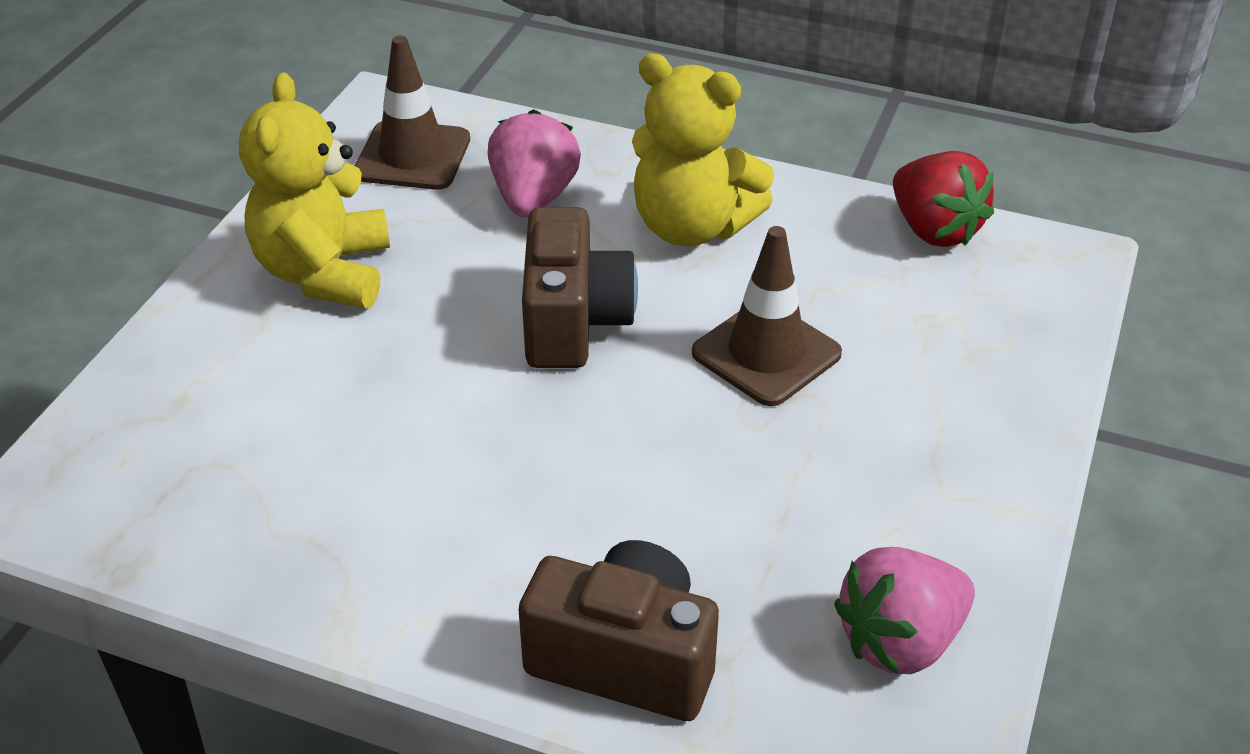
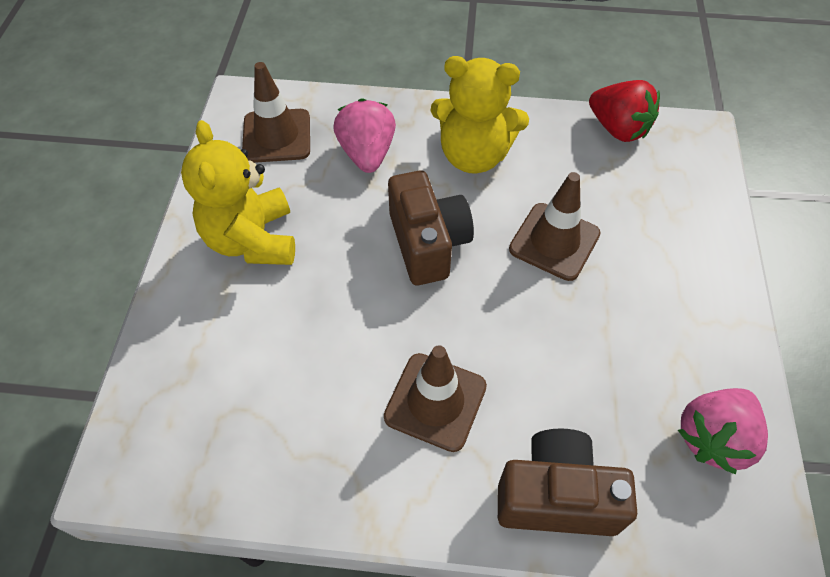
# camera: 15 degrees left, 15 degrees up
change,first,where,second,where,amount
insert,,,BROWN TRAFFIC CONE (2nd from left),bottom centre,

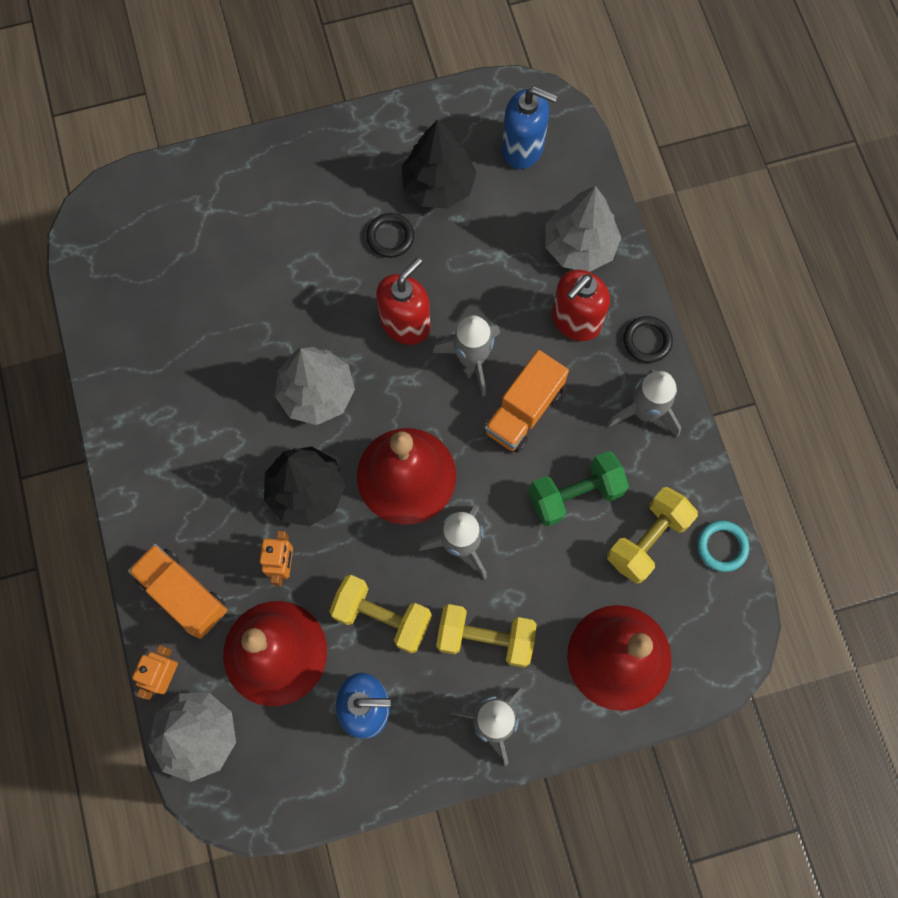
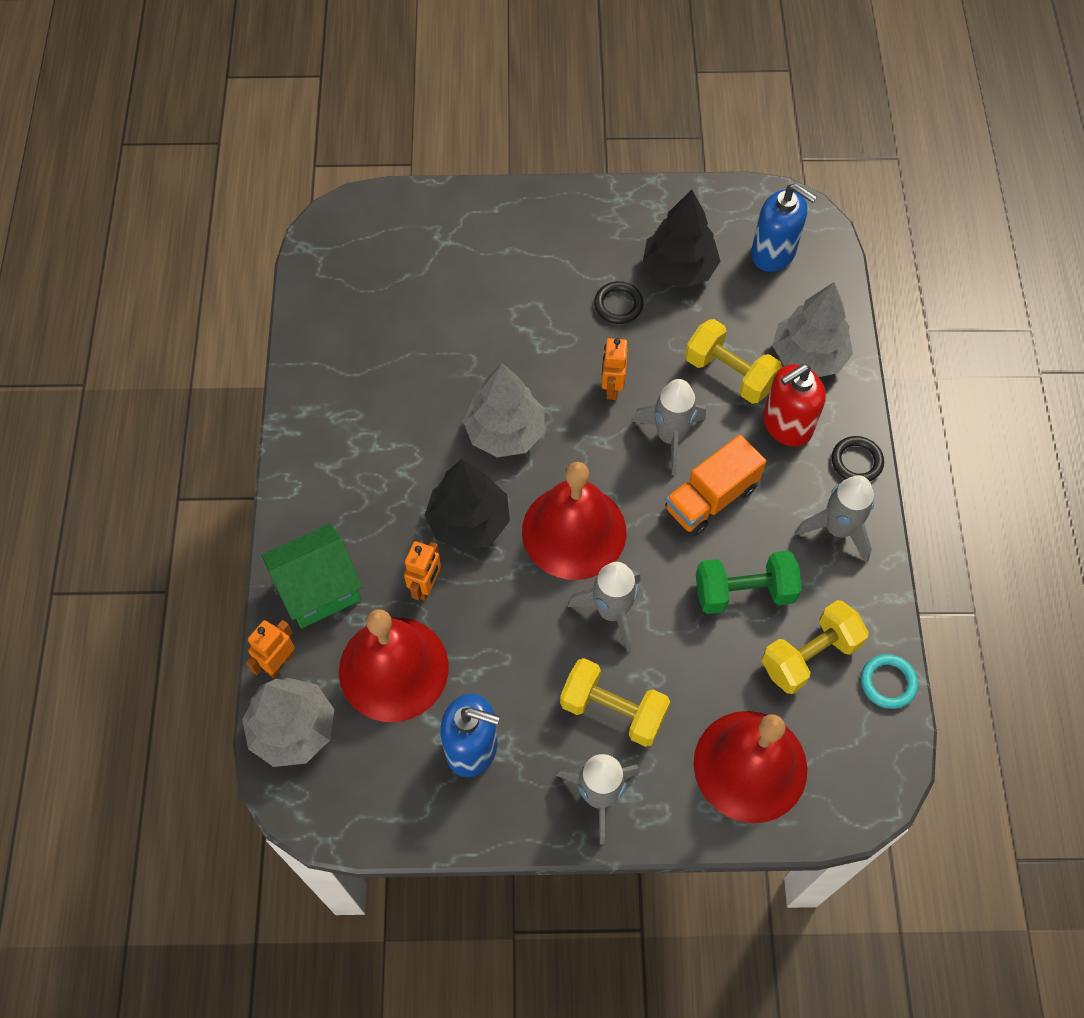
# camera: 15 degrees right, 10 degrees down
change,first,where,second,where,amount
replace,RED SOAP DISPENSER (1st from left),centre,ORANGE ROBOT (3rd from left),centre,
replace,ORANGE TRUCK (1st from left),middle left,GREEN HOUSE,middle left,
move,YELLOW DUMBBELL (1st from left in the first image),bottom centre,YELLOW DUMBBELL (2nd from left),middle right,

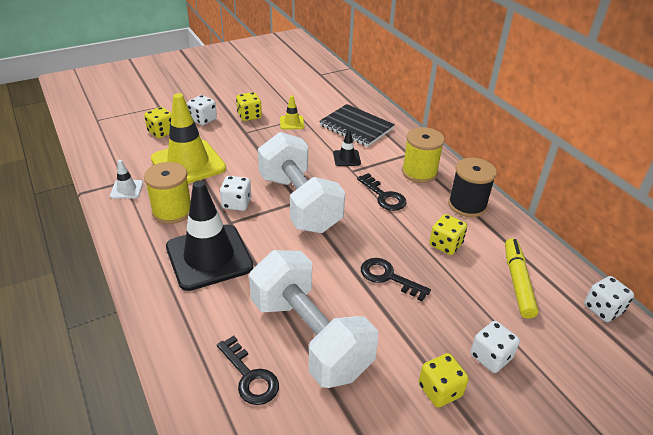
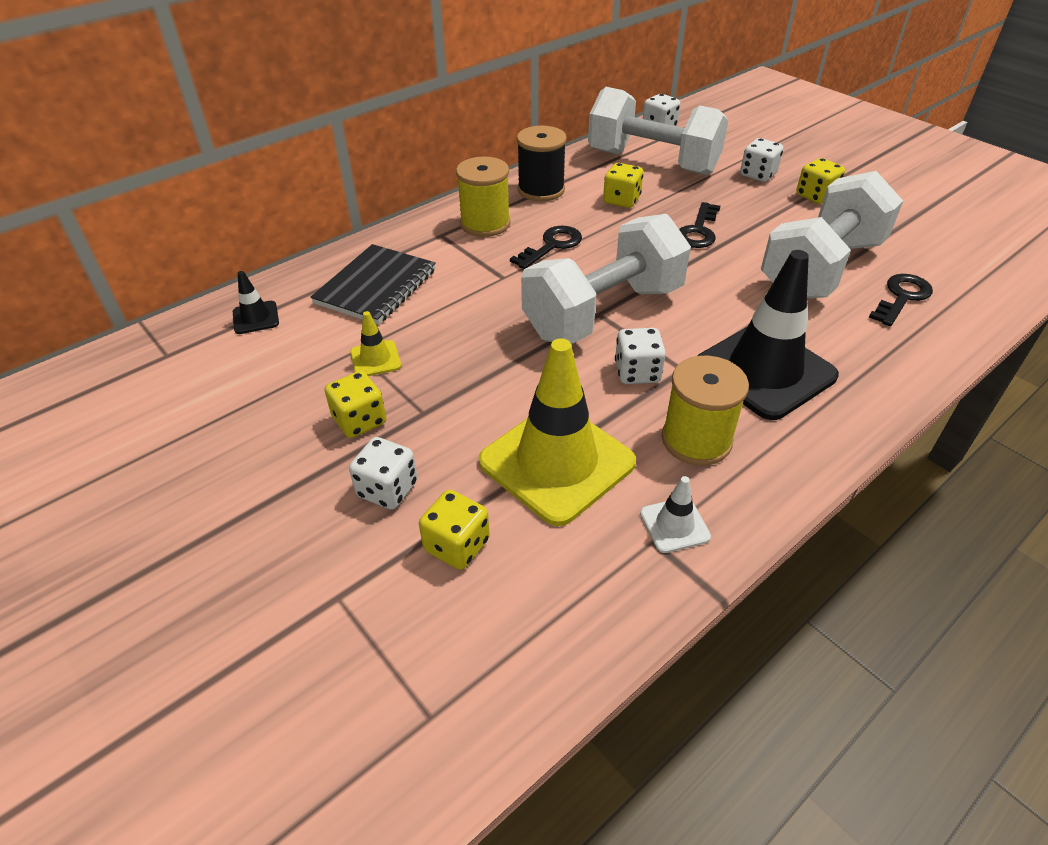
# camera: 100 degrees left, 5 degrees up
change,first,where,second,where,amount
move,BLACK TRAFFIC CONE (2nd from left in the first image),centre,BLACK TRAFFIC CONE (1st from left),middle left,
replace,YELLOW MARKER,middle right,WHITE DUMBBELL (2nd from left),top centre,

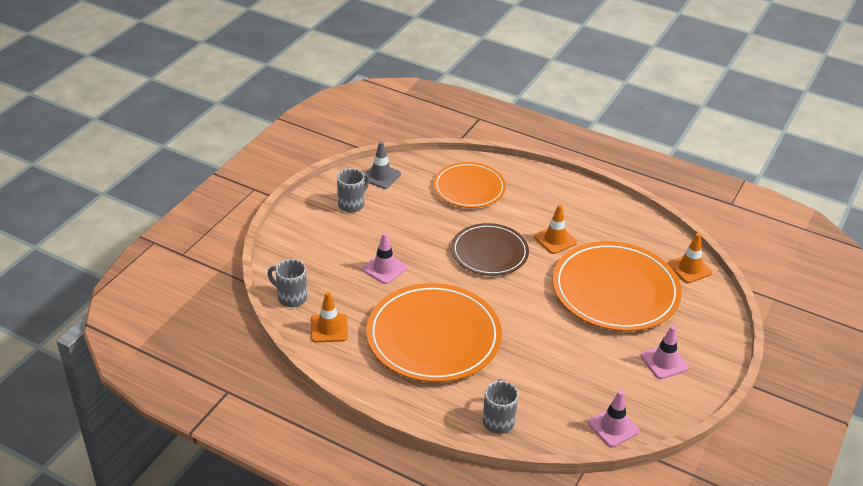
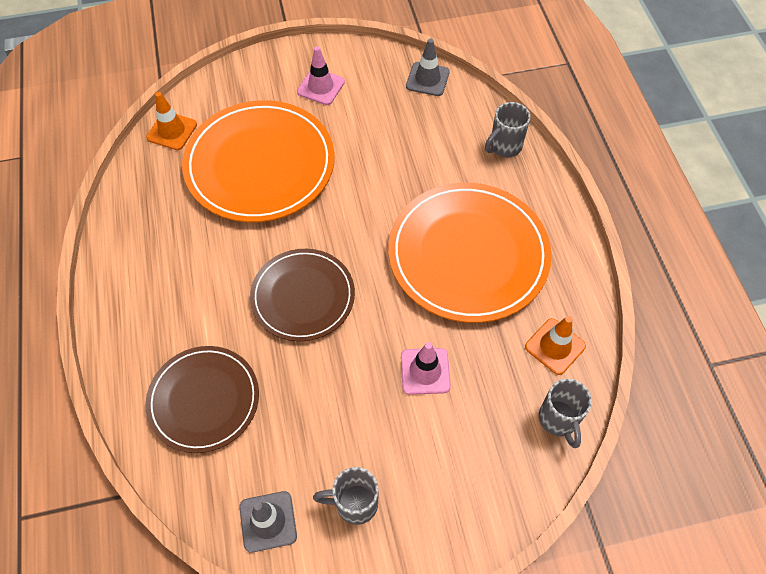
# camera: 130 degrees left, 20 degrees up
change,first,where,second,where,amount
recolor,ORANGE PLATE (2nd from left),centre,BROWN PLATE (1st from left),bottom left,
delete,ORANGE TRAFFIC CONE (2nd from left),centre,,,
recolor,PINK TRAFFIC CONE (2nd from left),bottom right,GREY TRAFFIC CONE (2nd from left),top centre,

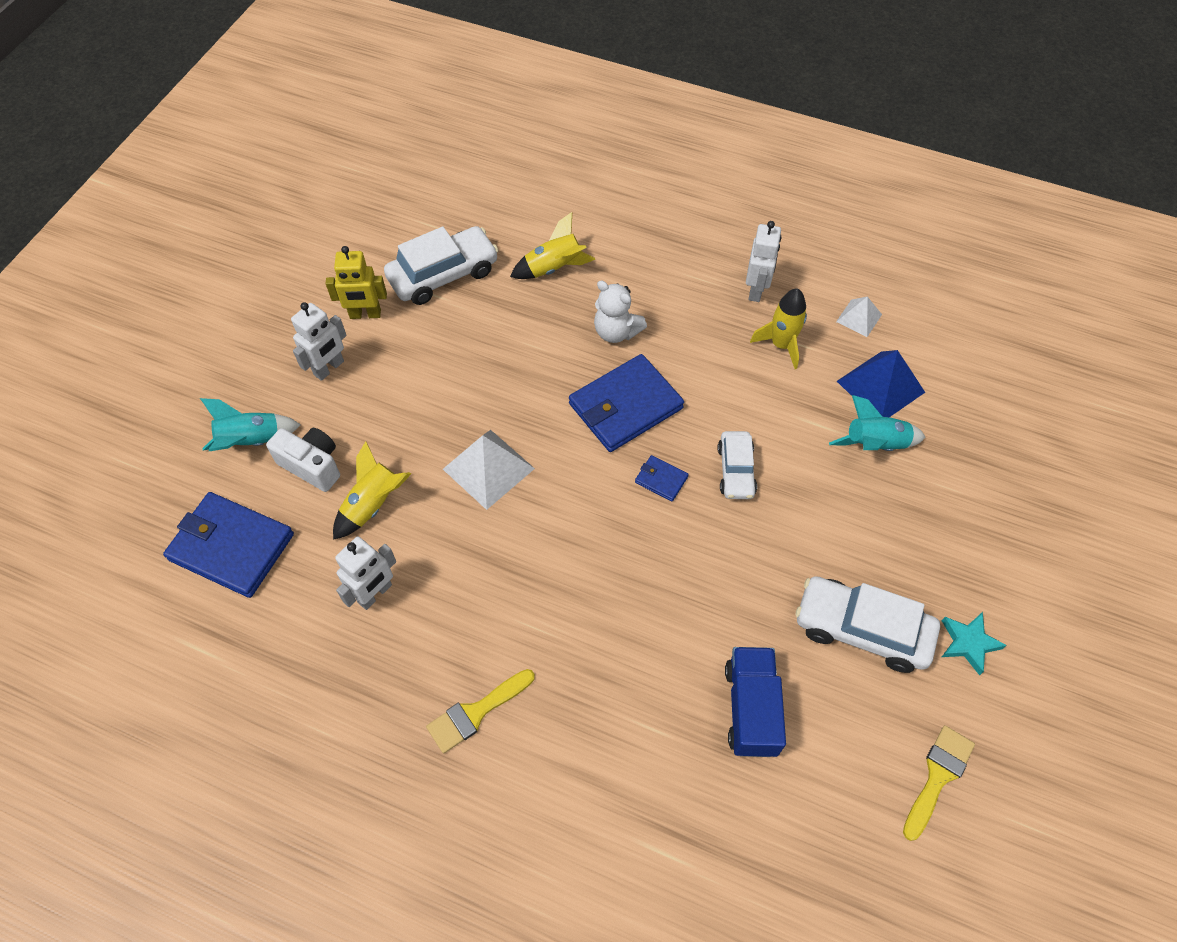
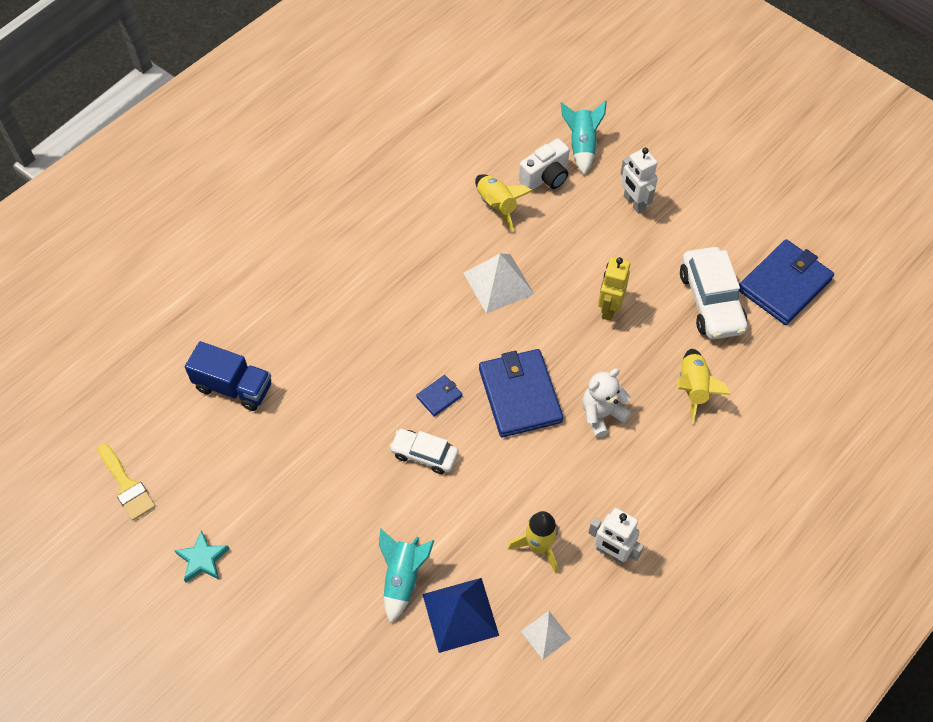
# camera: 110 degrees right, 0 degrees up
change,first,where,second,where,amount
move,YELLOW ROBOT,top left,,centre,
move,BLUE WALLET (1st from left in the first image),middle left,BLUE WALLET (3rd from left),middle right,
delete,WHITE ROBOT (2nd from left),middle left,,,
delete,WHITE CAR (3rd from left),middle right,,,
delete,YELLOW BRUSH (1st from left),bottom centre,,,

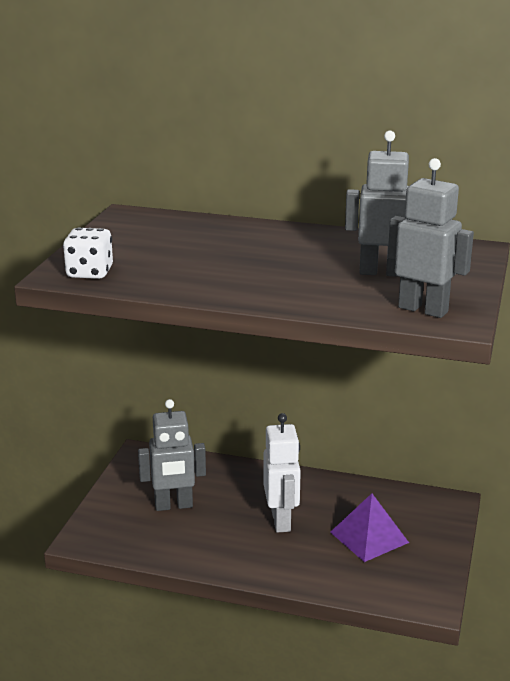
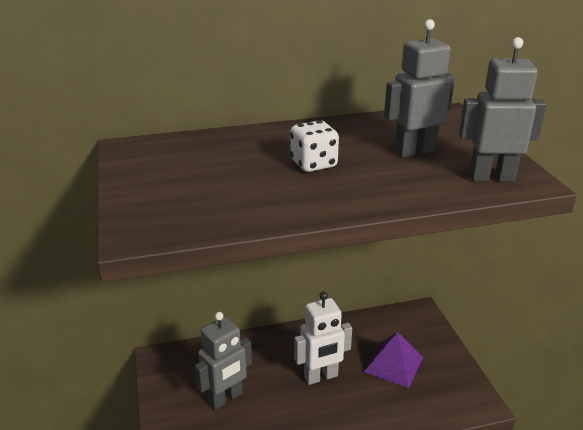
# camera: 30 degrees left, 5 degrees up
change,first,where,second,where,amount
move,WHITE DICE,middle left,,centre,
rotate,WHITE ROBOT,bottom centre,,bottom centre,105 degrees clockwise

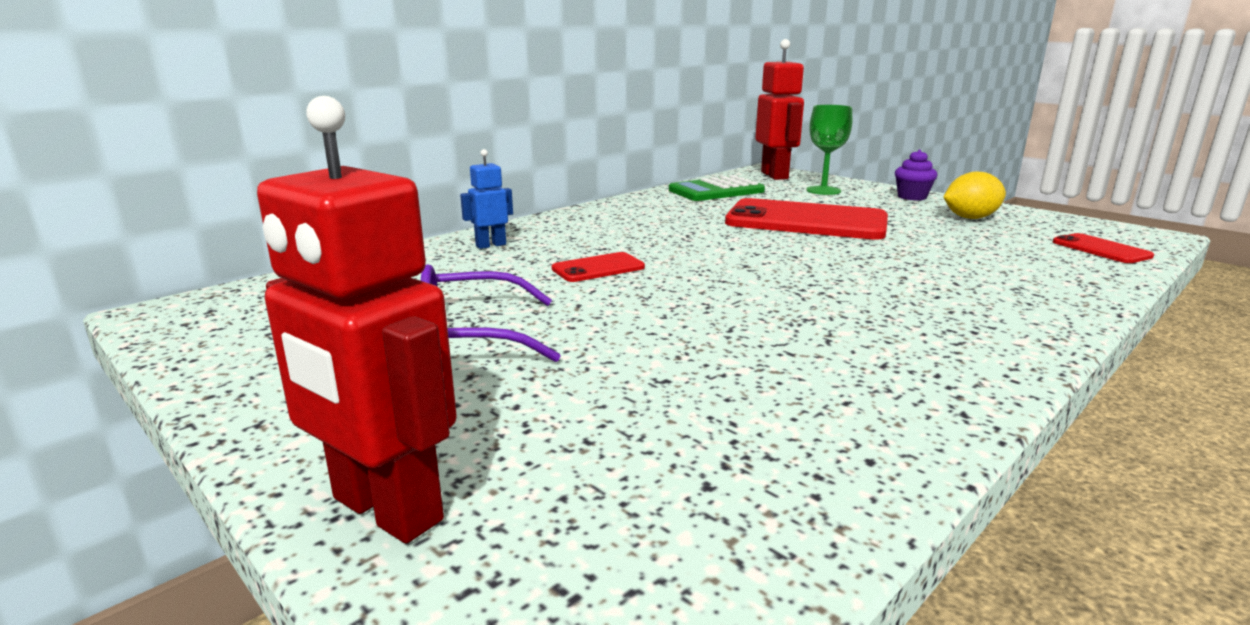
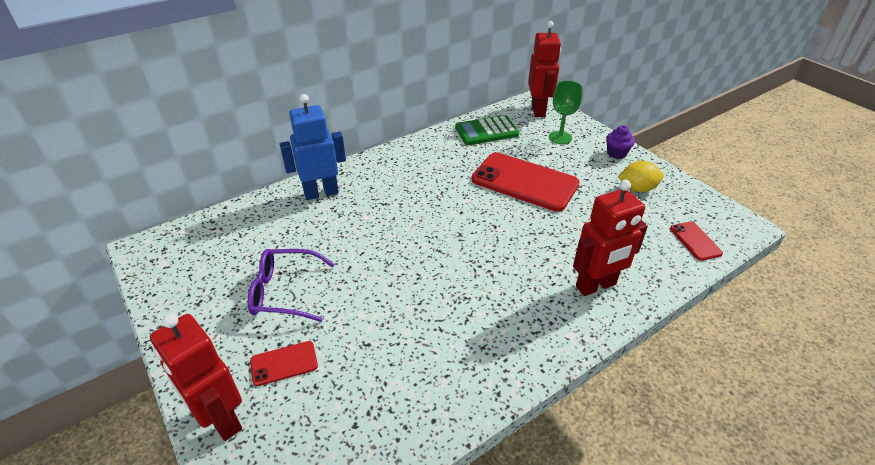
# camera: 10 degrees right, 20 degrees up
change,first,where,second,where,amount
resize,BLUE ROBOT,top centre,,top centre,x1.93
move,RED PHONE (1st from left),centre,,bottom left,
insert,,,RED ROBOT (3rd from left),middle right,

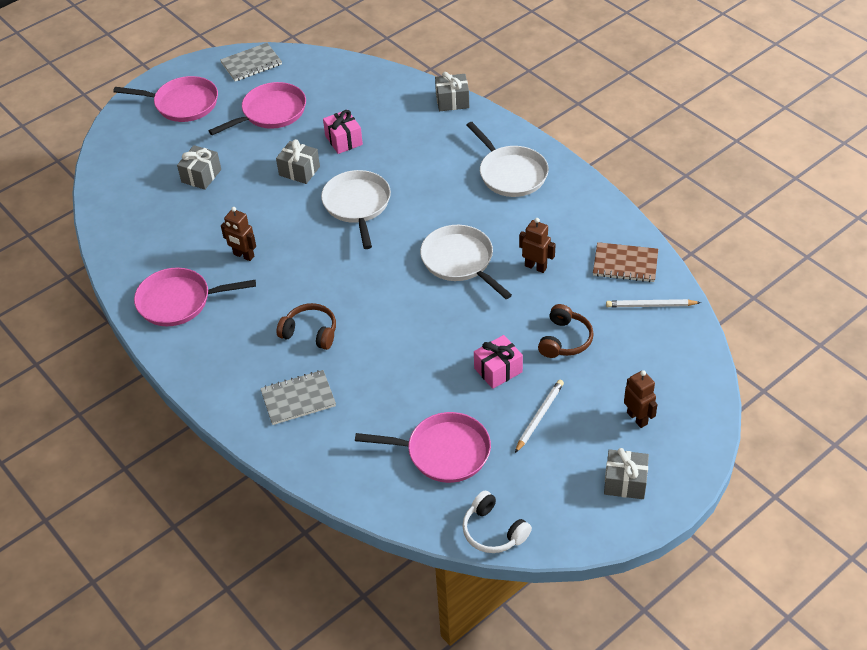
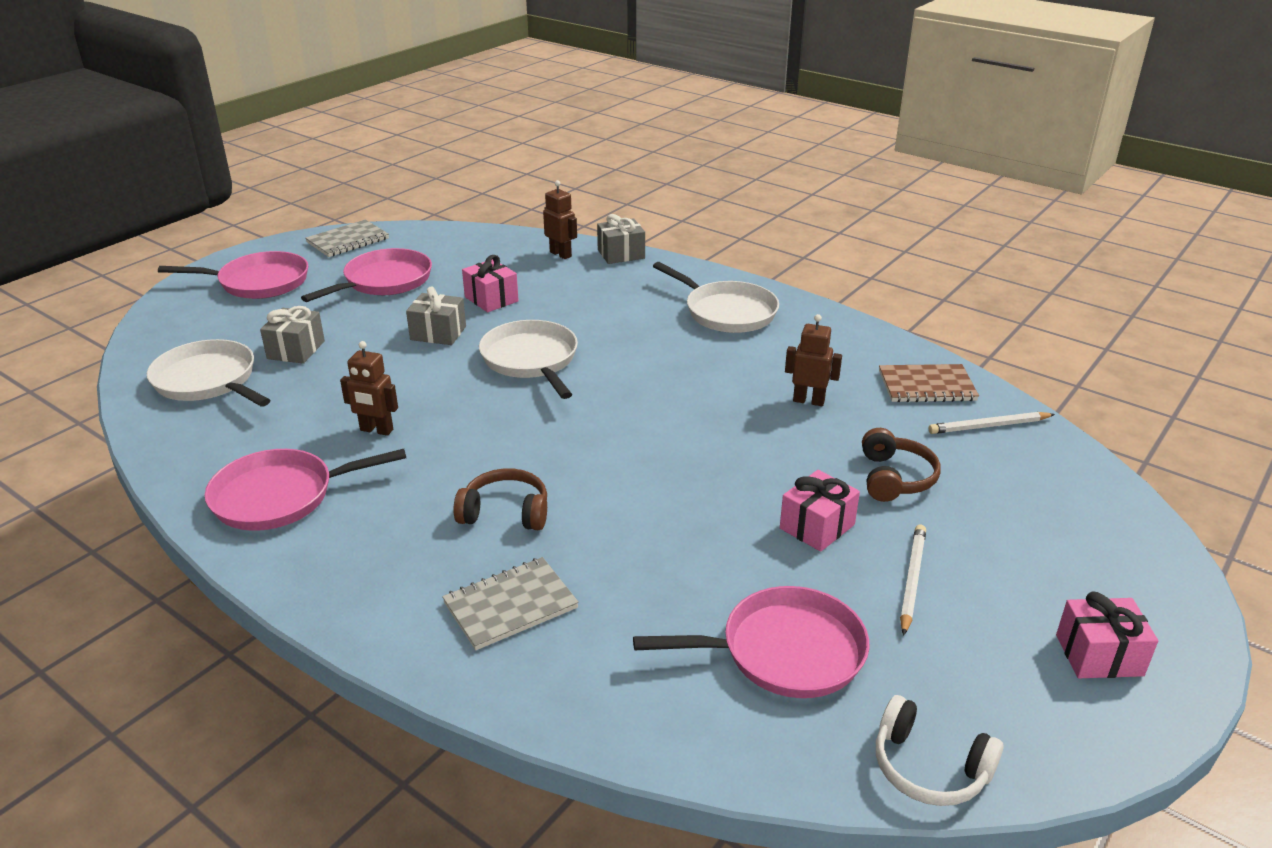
# camera: 15 degrees left, 15 degrees down
change,first,where,second,where,amount
move,WHITE PAN (2nd from left in the first image),centre,WHITE PAN (1st from left),middle left,
move,BROWN ROBOT (3rd from left in the first image),middle right,BROWN ROBOT (2nd from left),top centre,
recolor,GREY GIFT (4th from left),bottom right,PINK GIFT (3rd from left),bottom right,

